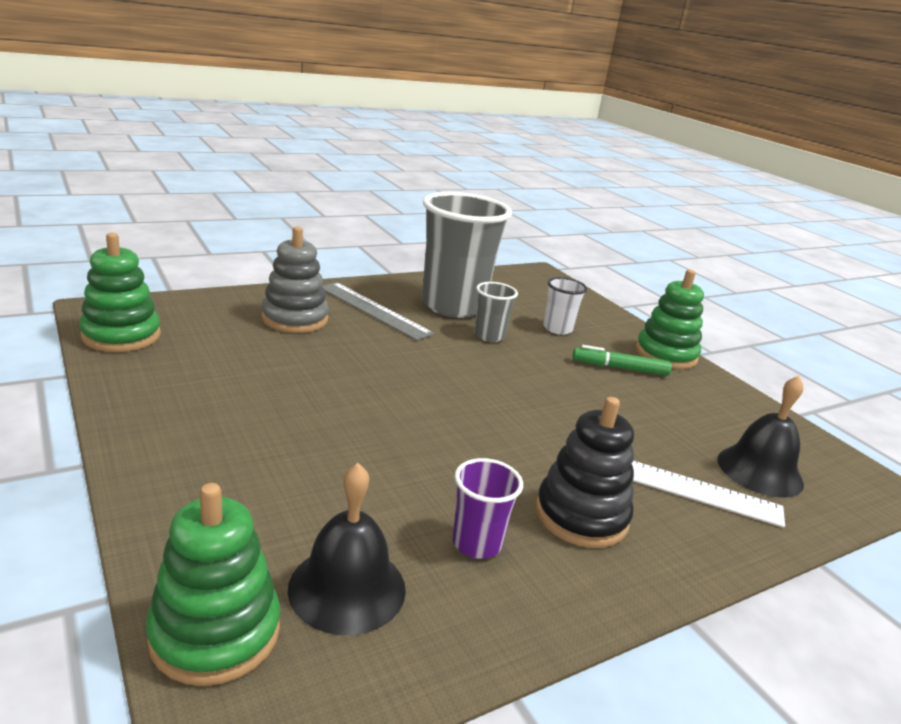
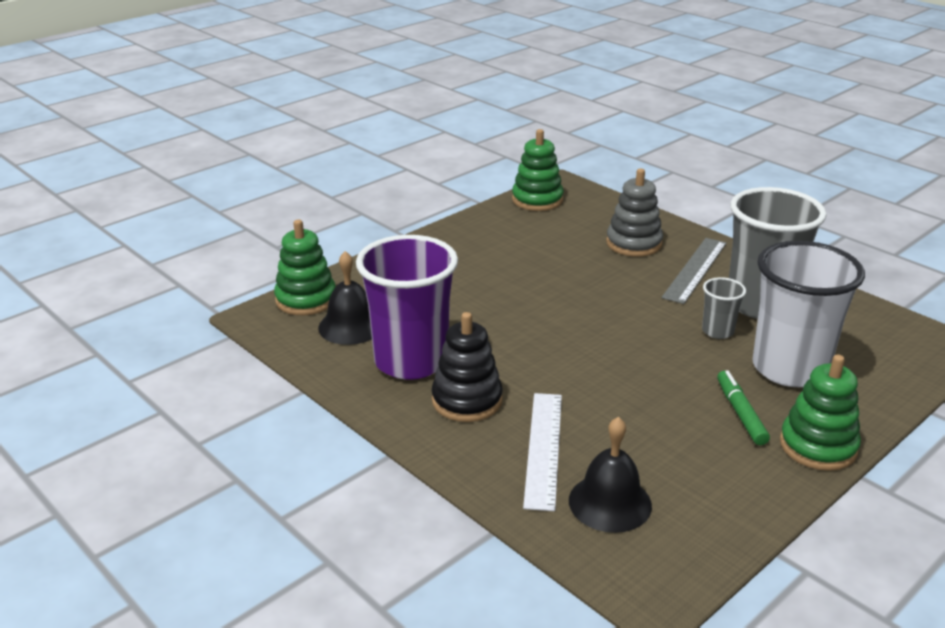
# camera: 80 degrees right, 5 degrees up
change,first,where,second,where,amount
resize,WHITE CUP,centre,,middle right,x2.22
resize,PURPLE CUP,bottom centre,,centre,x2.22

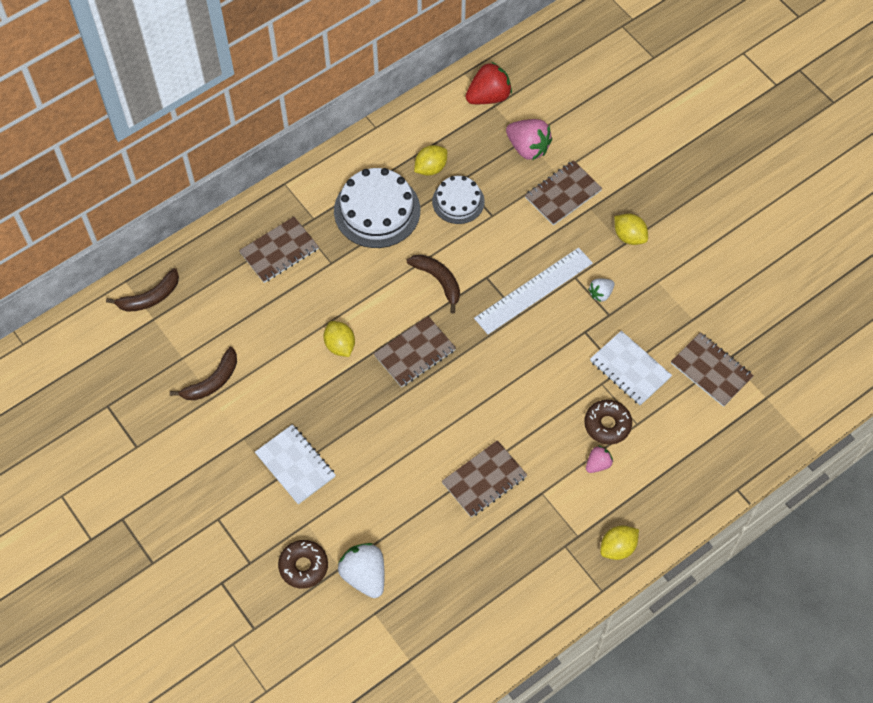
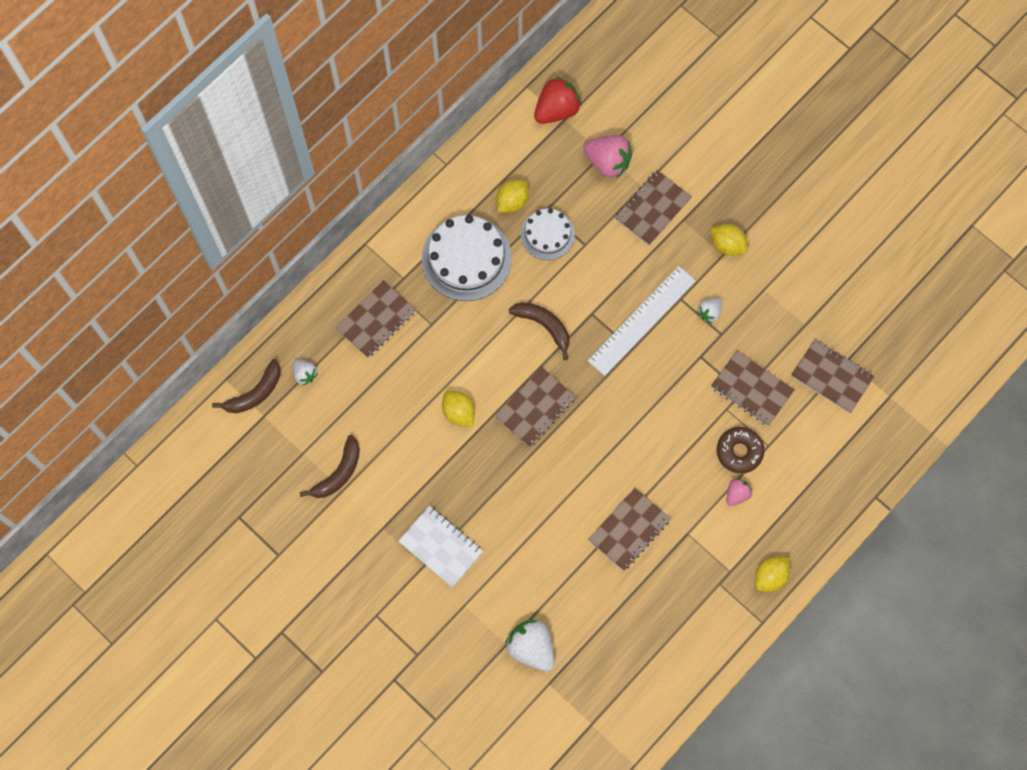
# camera: 10 degrees left, 10 degrees up
change,first,where,second,where,amount
recolor,WHITE NOTEBOOK (2nd from left),middle right,BROWN NOTEBOOK (5th from left),middle right,
delete,BROWN DONUT (1st from left),bottom centre,,,
insert,,,WHITE STRAWBERRY (1st from left),middle left,

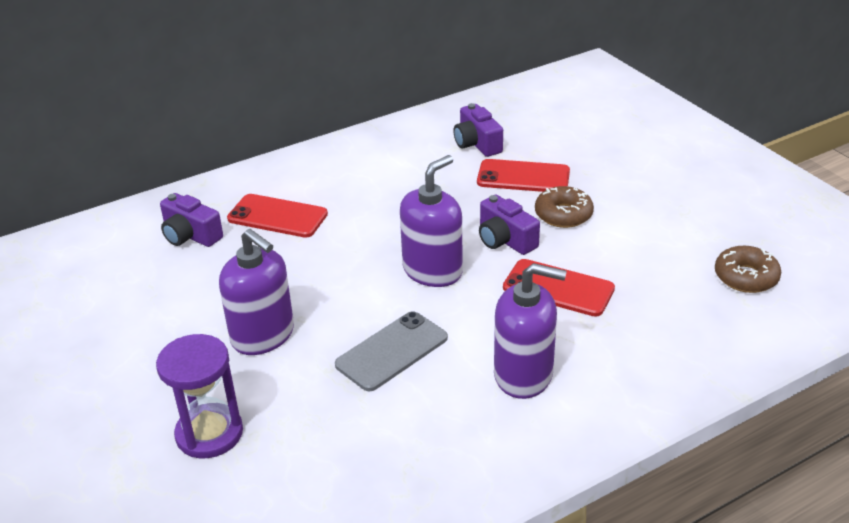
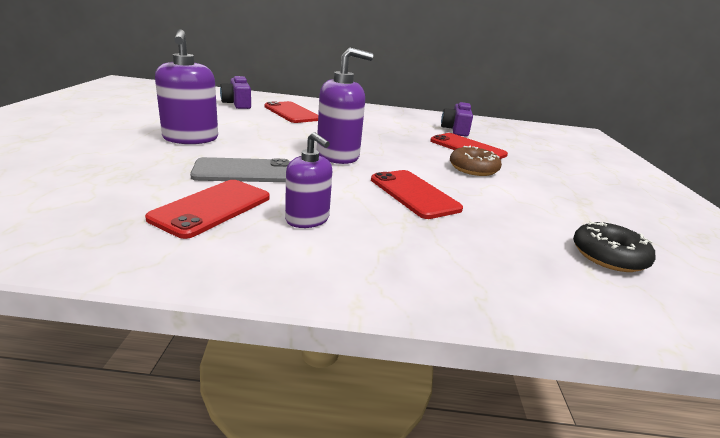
# camera: 30 degrees right, 10 degrees down
change,first,where,second,where,amount
delete,PURPLE CAMERA (3rd from left),centre,,,
recolor,BROWN DONUT (2nd from left),middle right,BLACK DONUT,middle right,
resize,PURPLE SOAP DISPENSER (3rd from left in the first image),centre,PURPLE SOAP DISPENSER (2nd from left),centre,x0.64
delete,PURPLE HOURGLASS,bottom left,,,
insert,,,RED PHONE (1st from left),middle left,

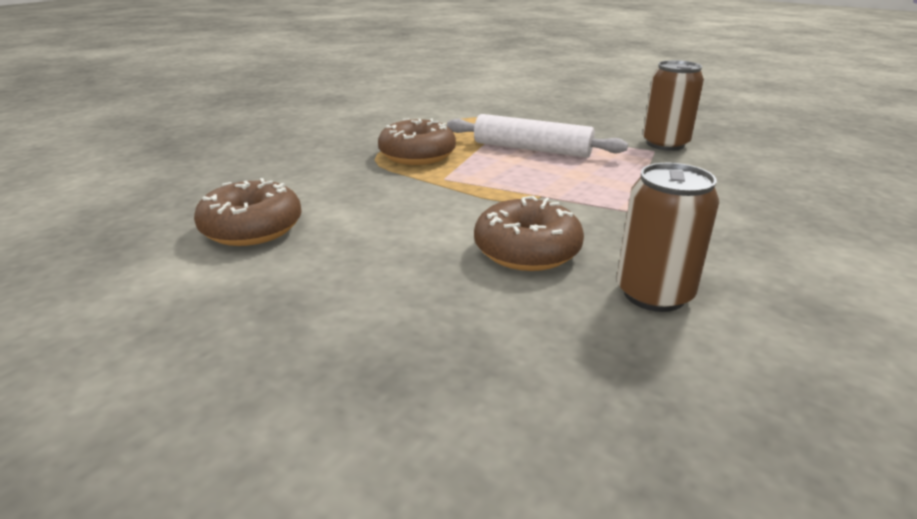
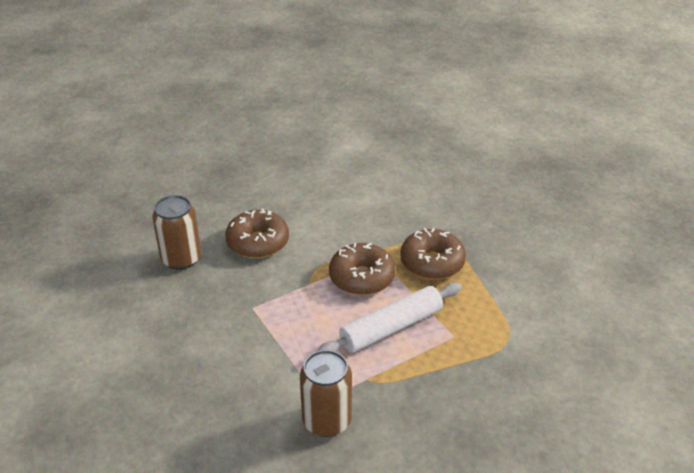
# camera: 125 degrees right, 10 degrees up
change,first,where,second,where,amount
move,BROWN DONUT (1st from left in the first image),middle left,BROWN DONUT (2nd from left),centre,

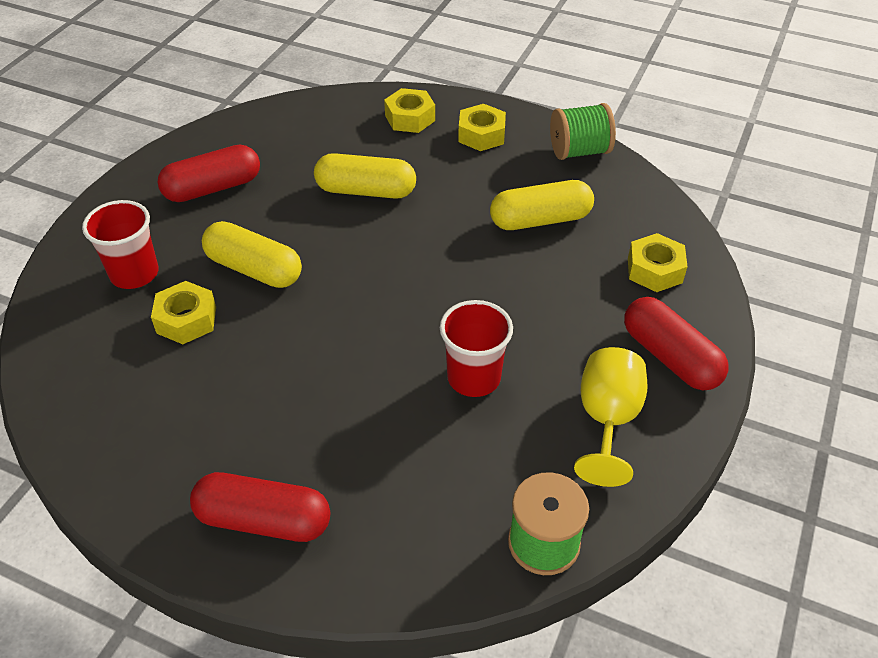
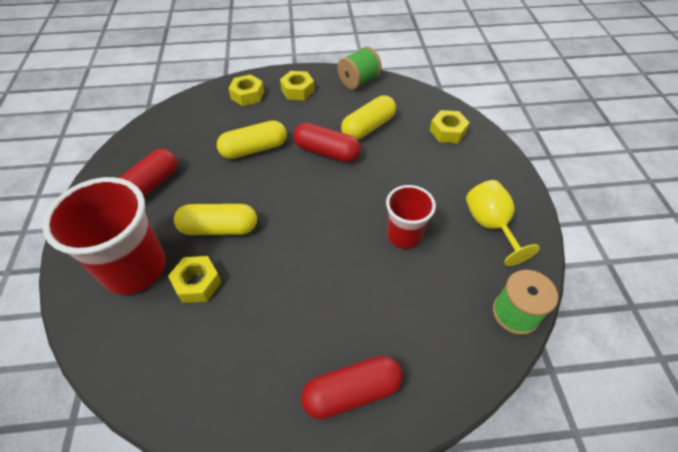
# camera: 30 degrees left, 5 degrees up
change,first,where,second,where,amount
resize,RED CUP (1st from left),middle left,,middle left,x1.70
move,RED CAPSULE (3rd from left in the first image),middle right,RED CAPSULE (2nd from left),top centre,

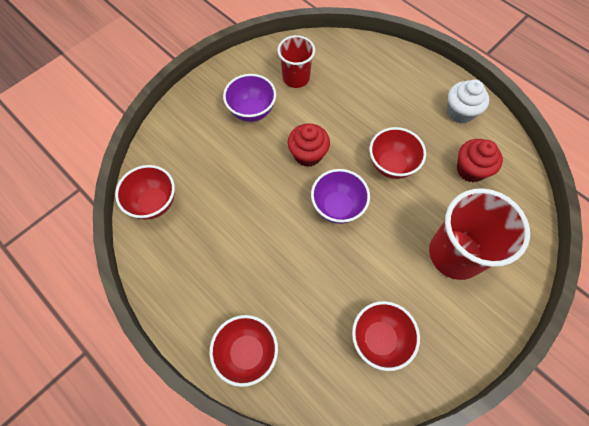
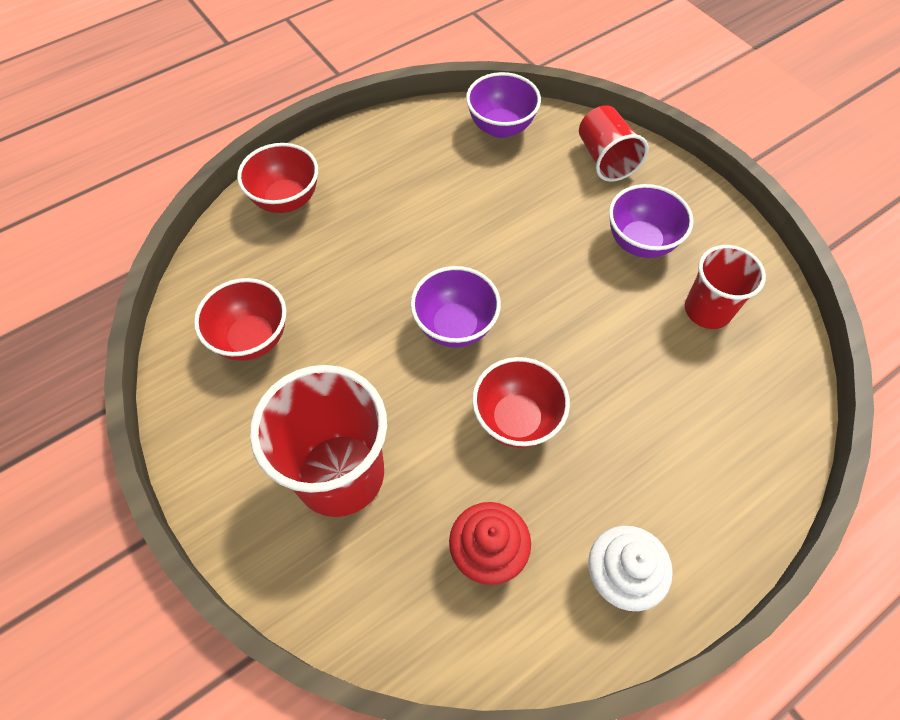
# camera: 100 degrees right, 5 degrees down
change,first,where,second,where,amount
delete,RED CUPCAKE (1st from left),centre,,,
recolor,RED BOWL (1st from left),middle left,PURPLE BOWL (2nd from left),top centre,
insert,,,RED CUP (2nd from left),top right,

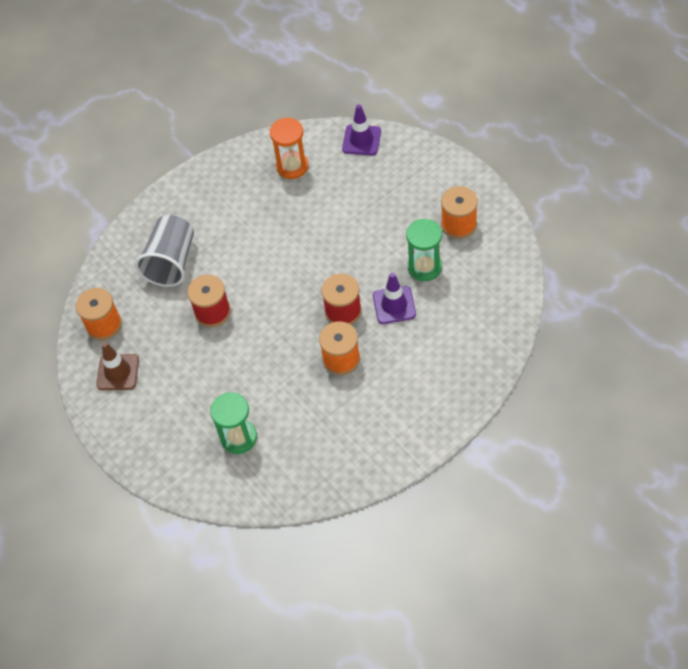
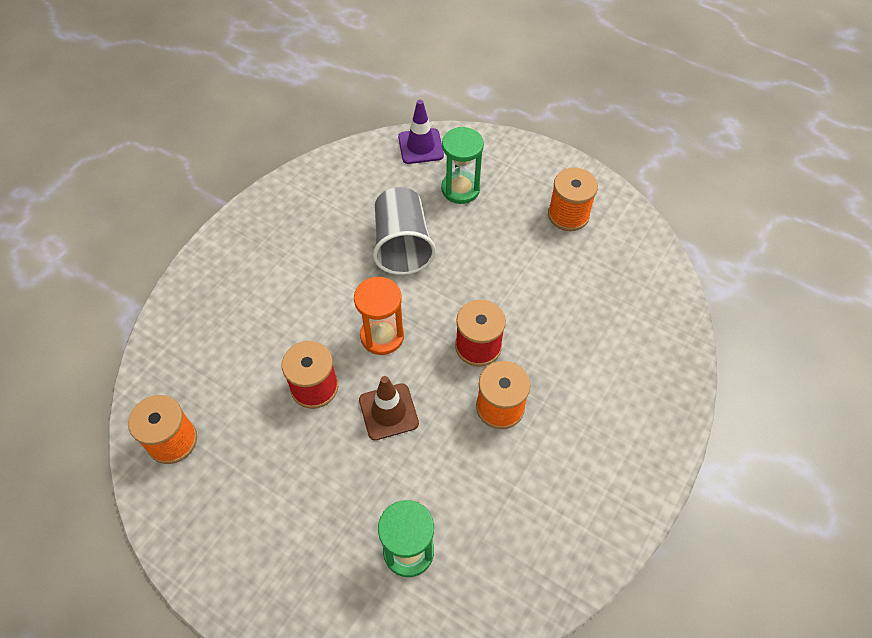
# camera: 25 degrees left, 0 degrees up
change,first,where,second,where,amount
move,ORANGE HOURGLASS,top centre,,centre,
move,GREY CUP,middle left,,centre,
move,GREEN HOURGLASS (2nd from left),centre,,top centre,
delete,PURPLE TRAFFIC CONE (2nd from left),centre,,,
move,BROWN TRAFFIC CONE,middle left,,centre,

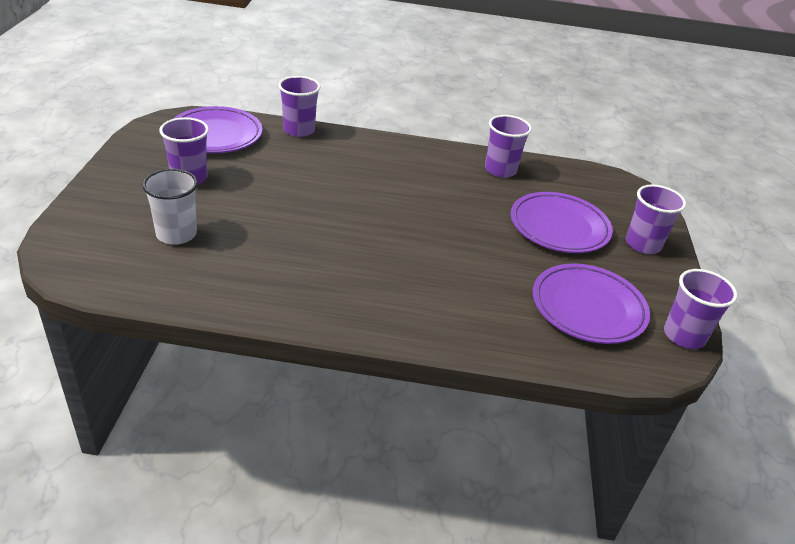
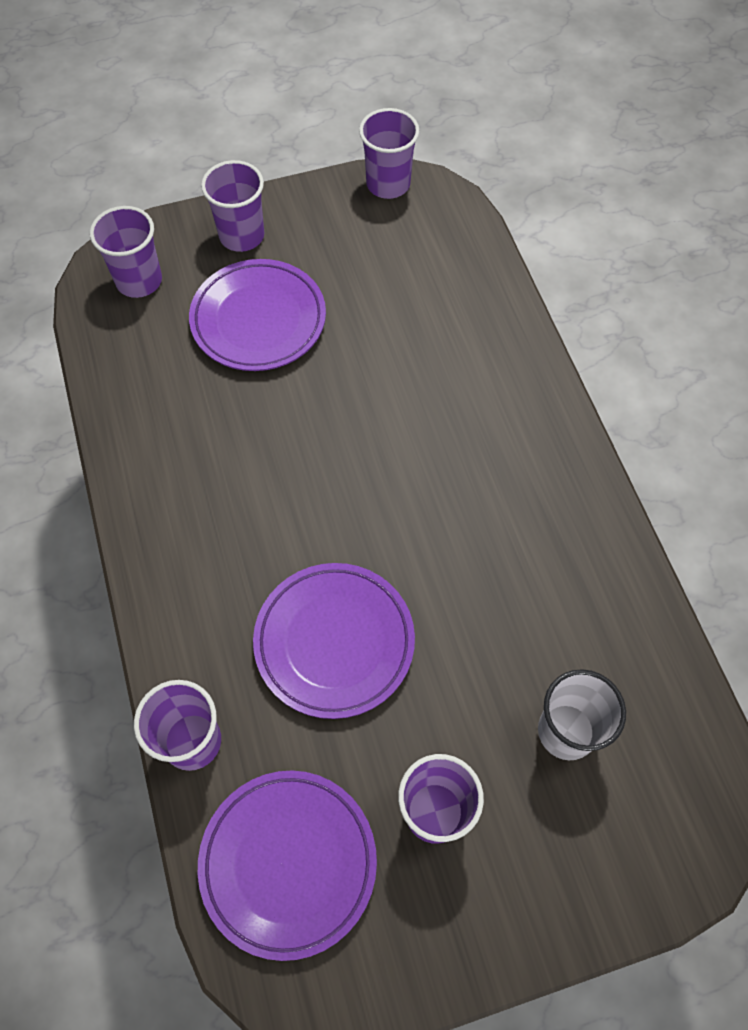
# camera: 110 degrees left, 25 degrees up
change,first,where,second,where,amount
move,PURPLE CUP (3rd from left in the first image),top centre,PURPLE CUP (1st from left),top left,
move,PURPLE PLATE (3rd from left),middle right,,centre,

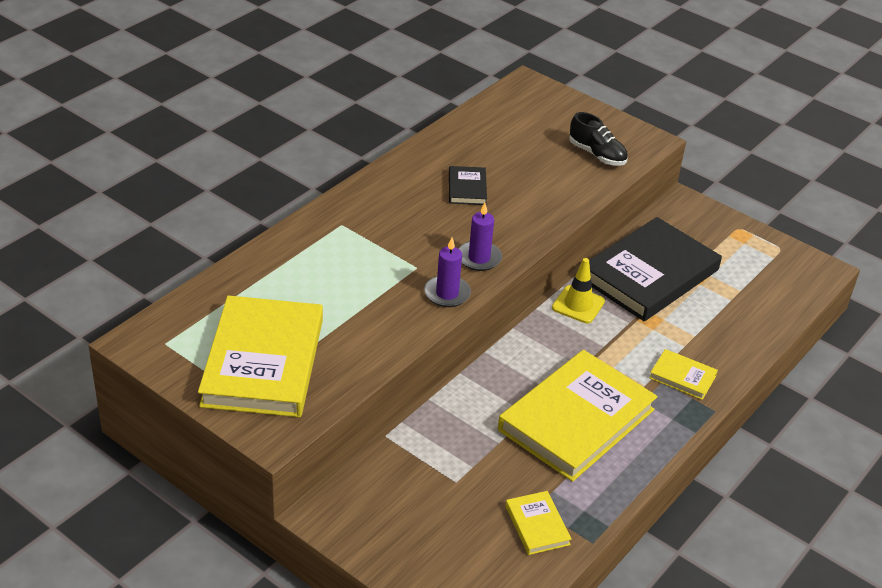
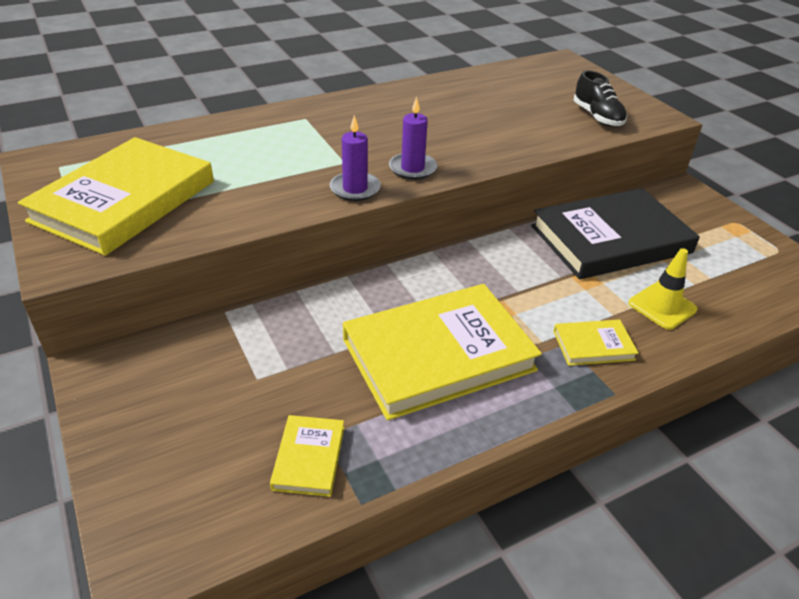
# camera: 25 degrees right, 0 degrees up
change,first,where,second,where,amount
delete,BLACK BOOK (1st from left),top centre,,,
move,YELLOW TRAFFIC CONE,centre,,middle right,
rotate,YELLOW BOOK (4th from left),middle right,,middle right,60 degrees counterclockwise

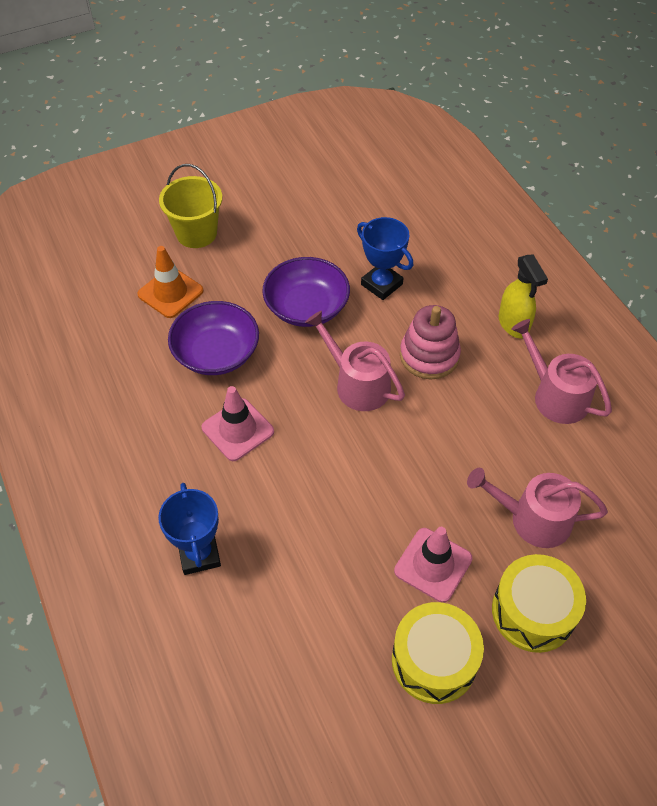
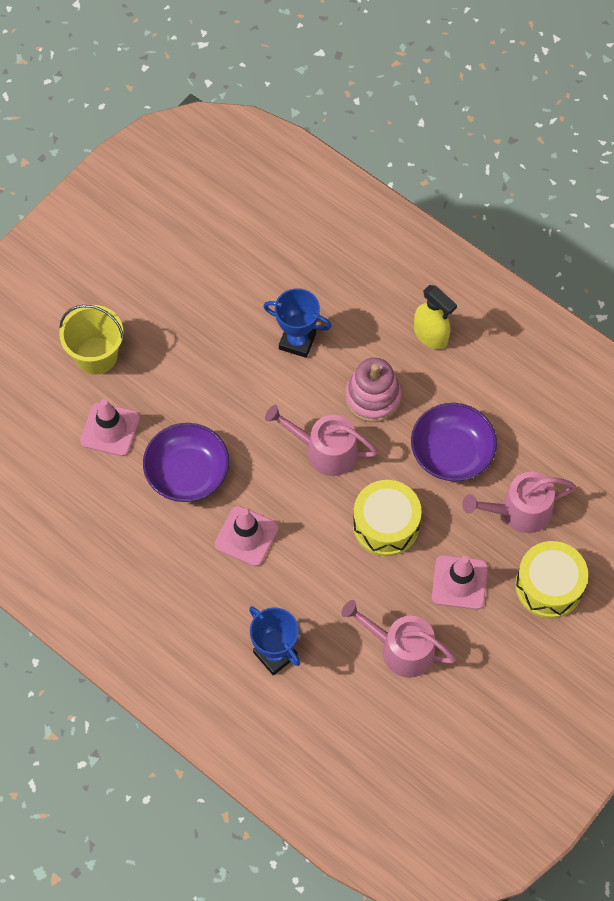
# camera: 25 degrees left, 10 degrees up
change,first,where,second,where,amount
recolor,ORANGE TRAFFIC CONE,middle left,PINK TRAFFIC CONE (1st from left),middle left,
move,PURPLE BOWL (2nd from left),centre,,middle right,
move,PINK WATERING CAN (3rd from left in the first image),middle right,PINK WATERING CAN (2nd from left),bottom centre,
move,YELLOW DRUM (1st from left),bottom right,,centre,

